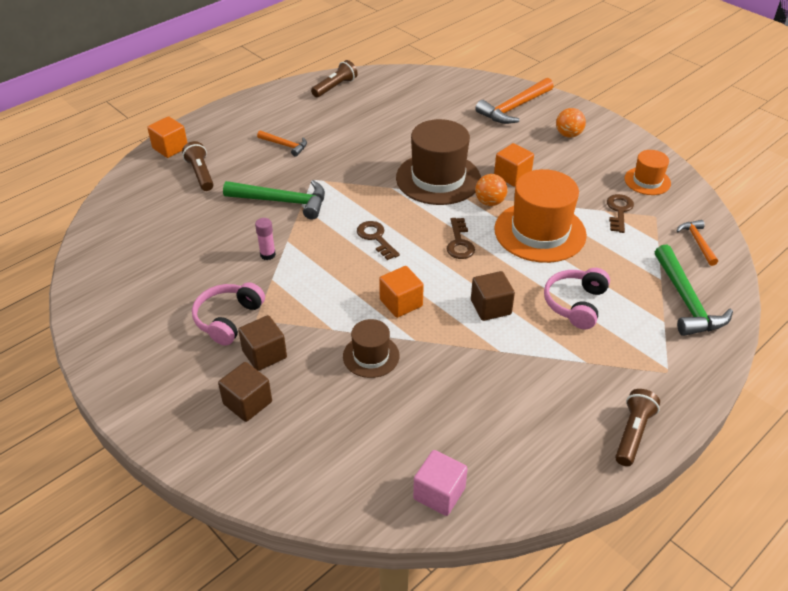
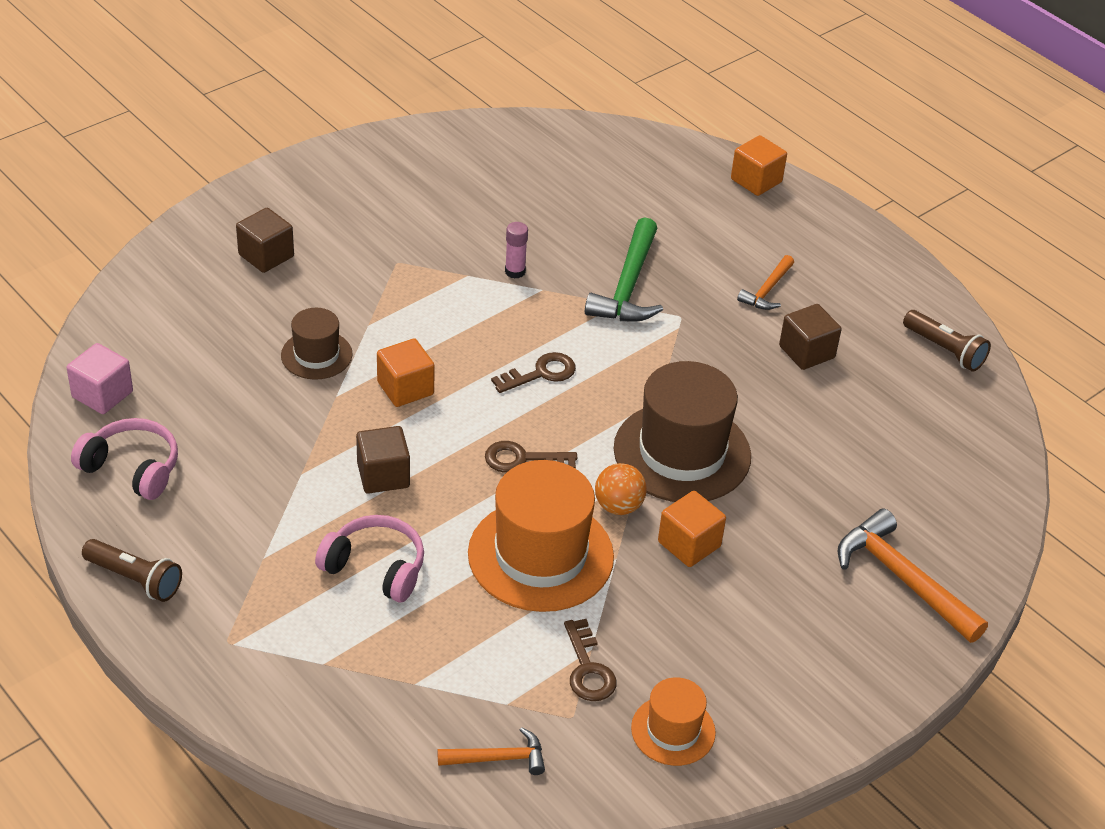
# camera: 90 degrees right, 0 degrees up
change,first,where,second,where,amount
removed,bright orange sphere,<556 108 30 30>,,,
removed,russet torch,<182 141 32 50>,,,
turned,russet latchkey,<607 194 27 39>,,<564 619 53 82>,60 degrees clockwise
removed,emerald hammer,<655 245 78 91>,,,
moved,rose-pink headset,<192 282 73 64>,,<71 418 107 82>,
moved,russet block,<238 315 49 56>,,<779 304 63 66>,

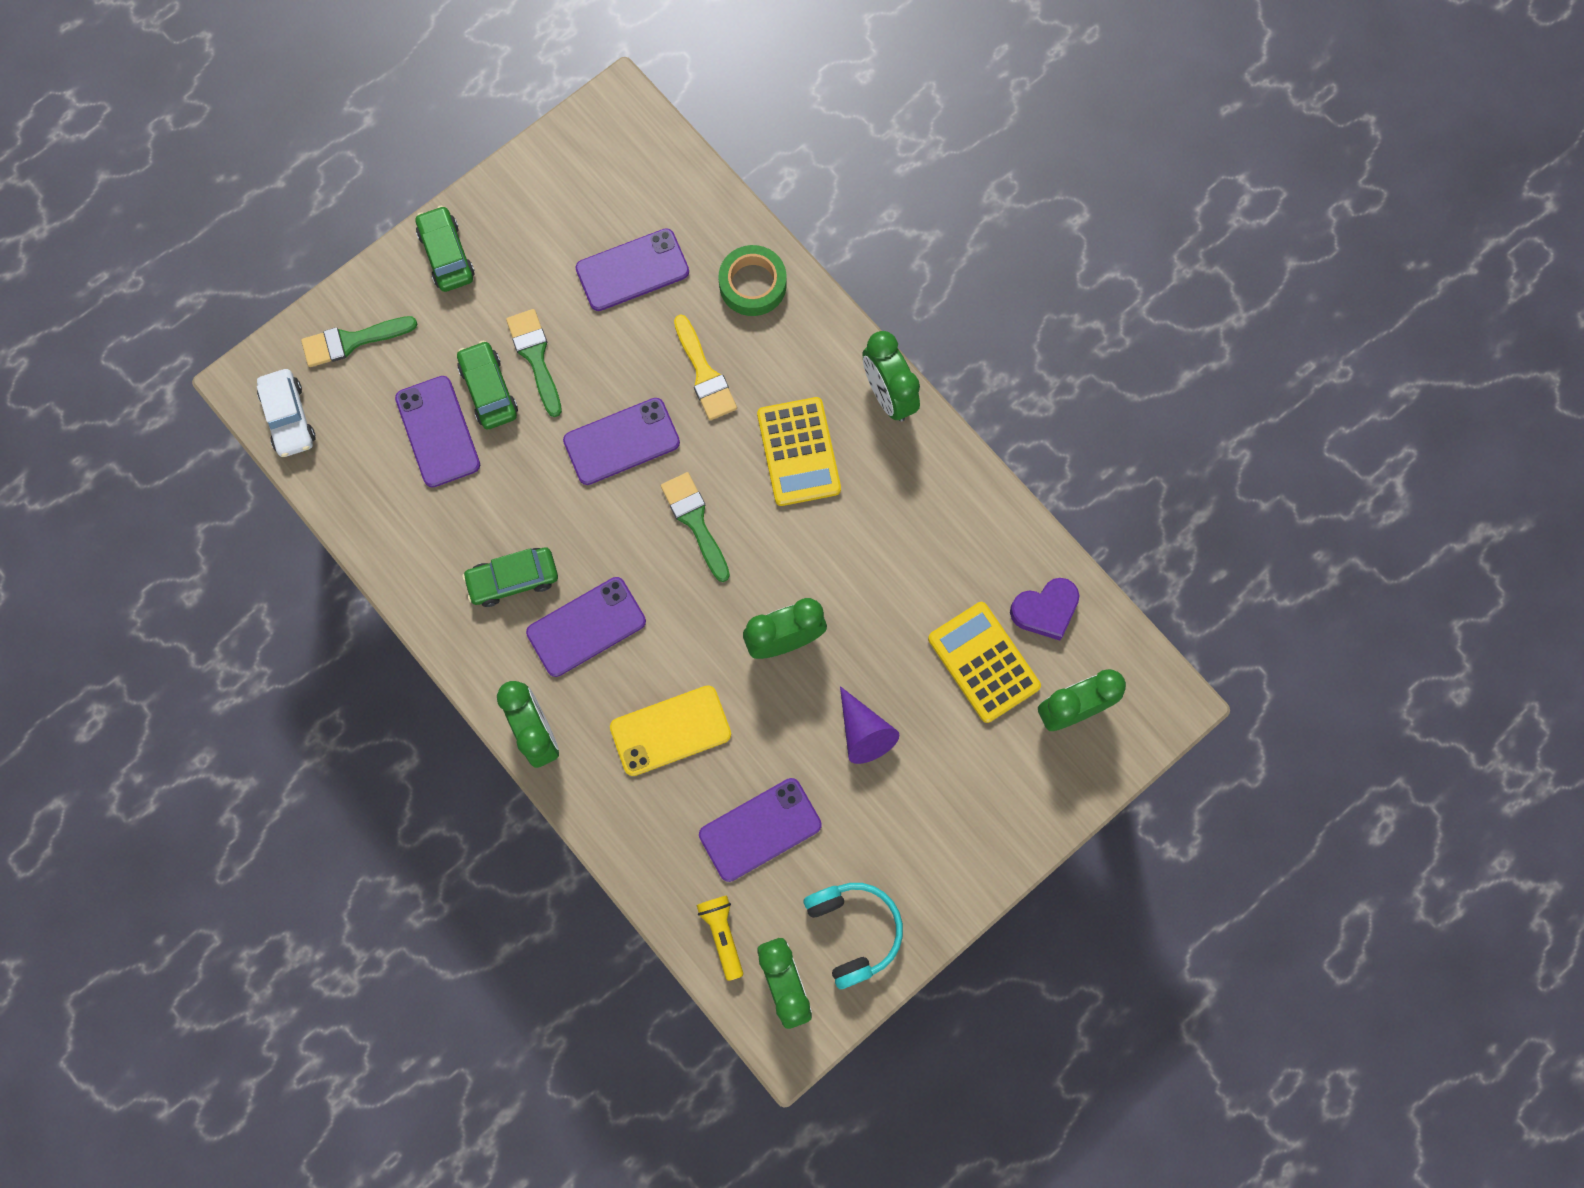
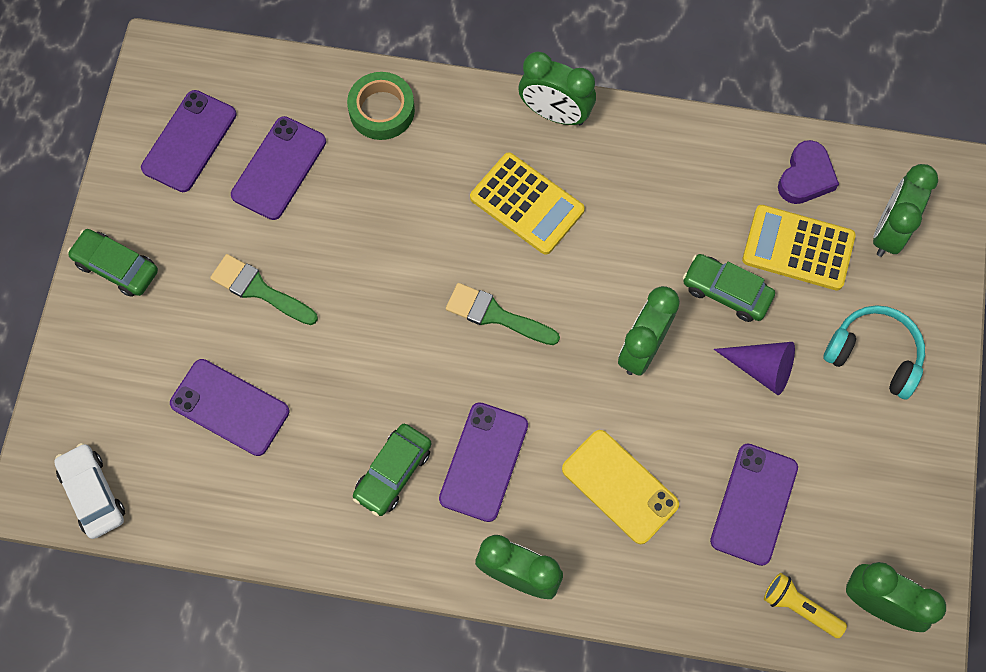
# camera: 40 degrees left, 5 degrees down
change,first,where,second,where,amount
removed,yellow paintbrush,<674 314 63 106>,,,
removed,emerald paintbrush,<301 316 117 51>,,,
moved,emerald toy car,<457 341 61 89>,,<683 254 92 68>,
turned,pure white toy car,<257 369 58 88>,,<54 443 71 96>,150 degrees counterclockwise
moved,violet mobile phone,<563 398 117 87>,,<141 90 96 102>,
turned,yellow mobile phone,<610 685 121 91>,,<562 430 117 114>,75 degrees counterclockwise
moved,aqua headset,<804 883 99 106>,,<823 305 102 95>,

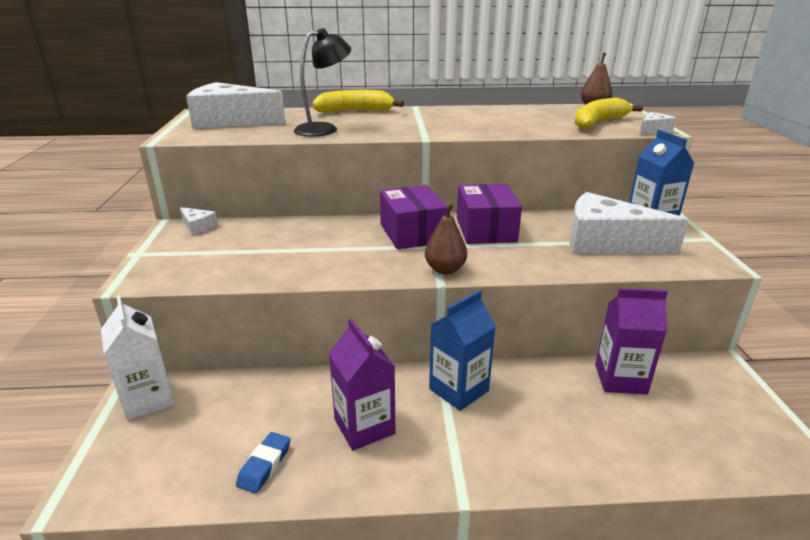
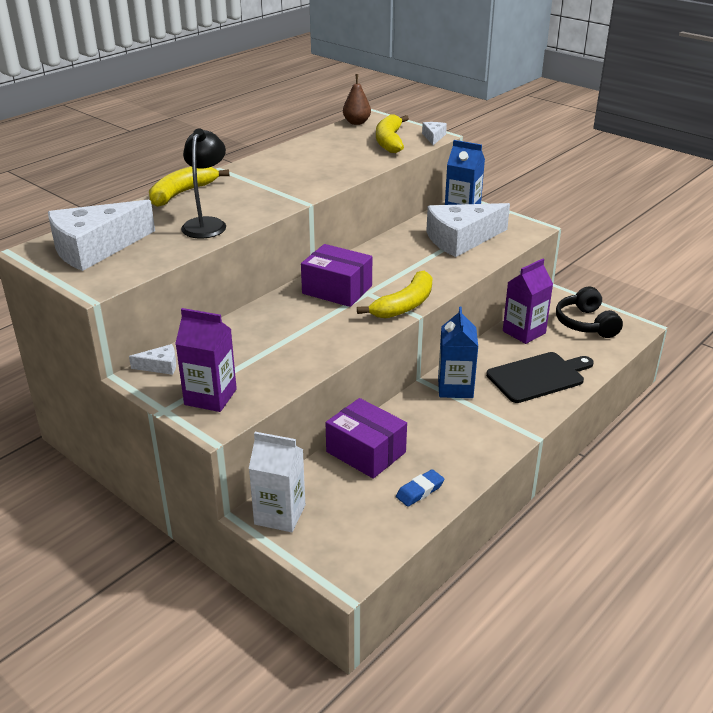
# camera: 45 degrees left, 5 degrees up
change,first,where,second,where,amount
moved,violet box,<457 184 65 60>,,<326 398 81 81>,
replaced,russet toy pear,<425 203 42 71>,yellow banana,<357 271 76 47>,
moved,violet juice carton,<329 318 66 132>,,<175 308 62 104>,
turned,cobalt pencil eraser,<236 432 54 62>,,<396 469 48 38>,75 degrees clockwise
added,,,ebony headset,<556 287 67 51>,
added,,,ebony bread board,<486 352 108 51>,

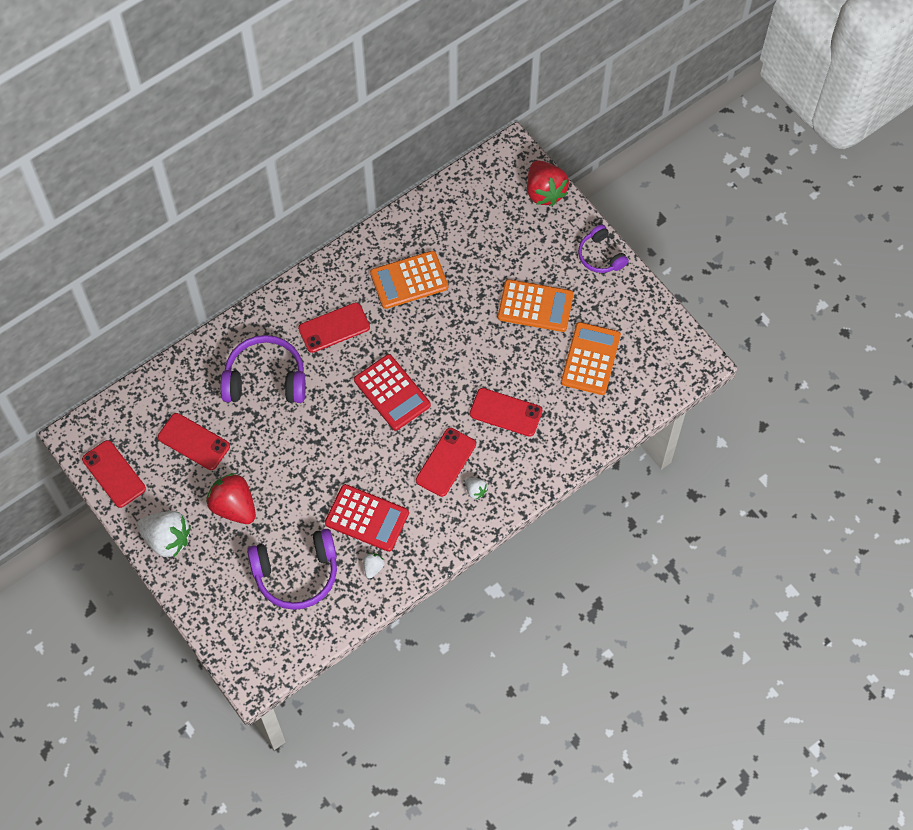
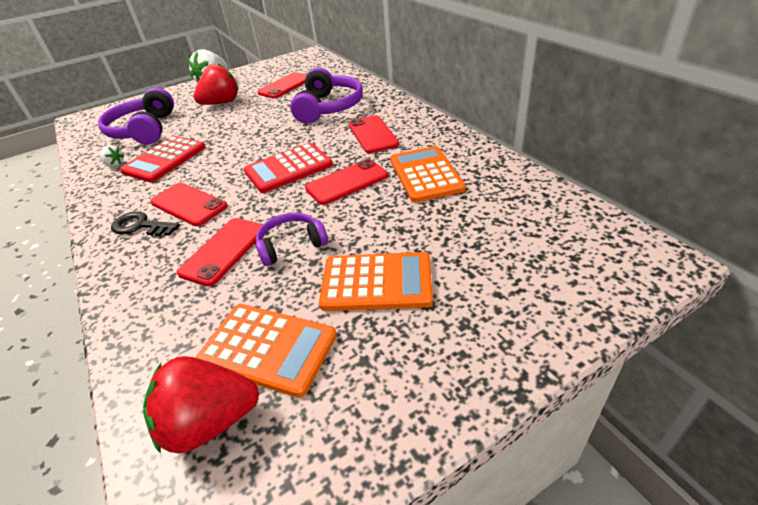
# camera: 100 degrees right, 25 degrees down
change,first,where,second,where,amount
moved,red strawberry,<527 161 42 45>,,<143 356 116 98>,
moved,violet headset,<578 225 51 48>,,<255 213 73 53>,
turned,bright orange calculator,<498 279 76 53>,,<319 252 114 59>,105 degrees counterclockwise
moved,red mobile phone,<82 440 64 68>,,<305 159 83 46>,
replaced,pure white strawberry,<465 477 23 23>,ebony latchkey,<111 211 69 25>,

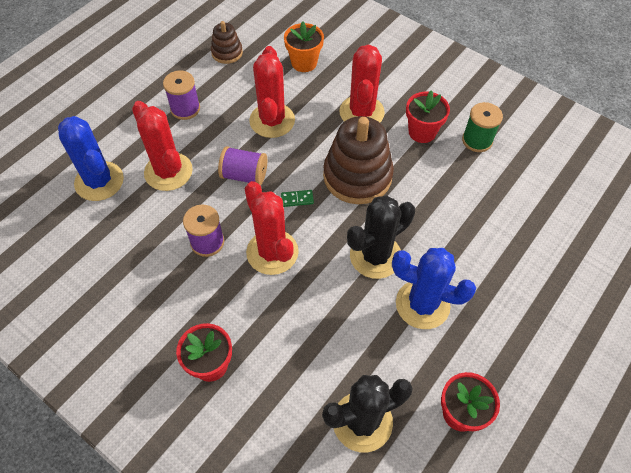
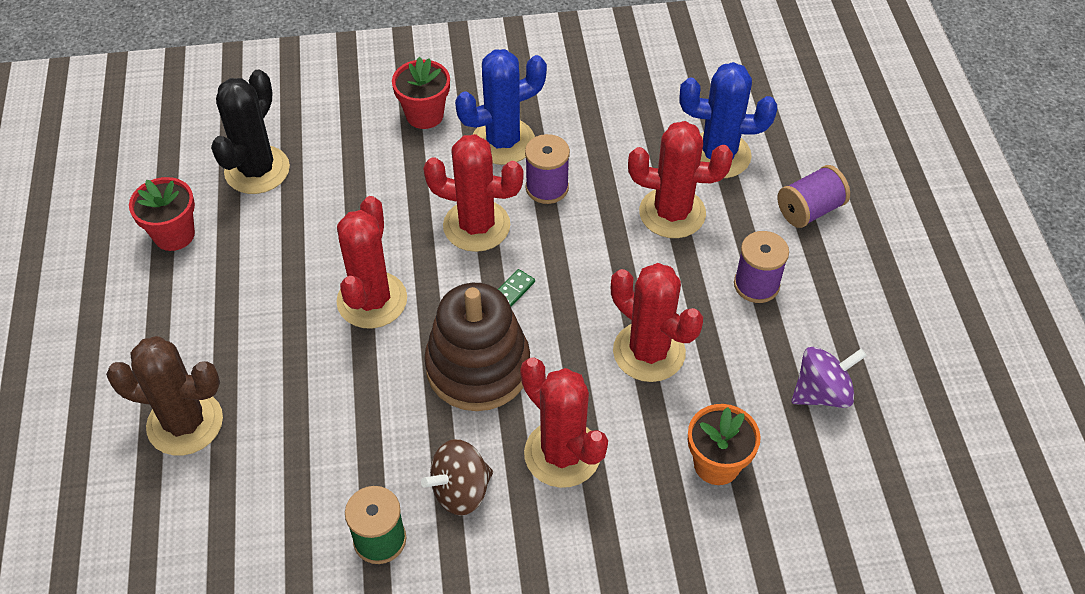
# camera: 135 degrees right, 5 degrees down
change,first,where,second,where,amount
replaced,russet stacking toy,<211 21 32 43>,violet whirligig,<791 347 76 61>,
replaced,red flower pot,<406 90 44 53>,russet whirligig,<421 439 72 77>,
moved,violet reel of thread,<218 146 49 39>,,<778 165 72 63>,
recoloured,ebony saguaro cactus,<347 195 68 84>,red saguaro cactus,<336 196 71 133>,
moved,cobalt saguaro cactus,<392 248 84 81>,,<455 49 92 116>,
added,,,russet saguaro cactus,<106 336 117 120>,

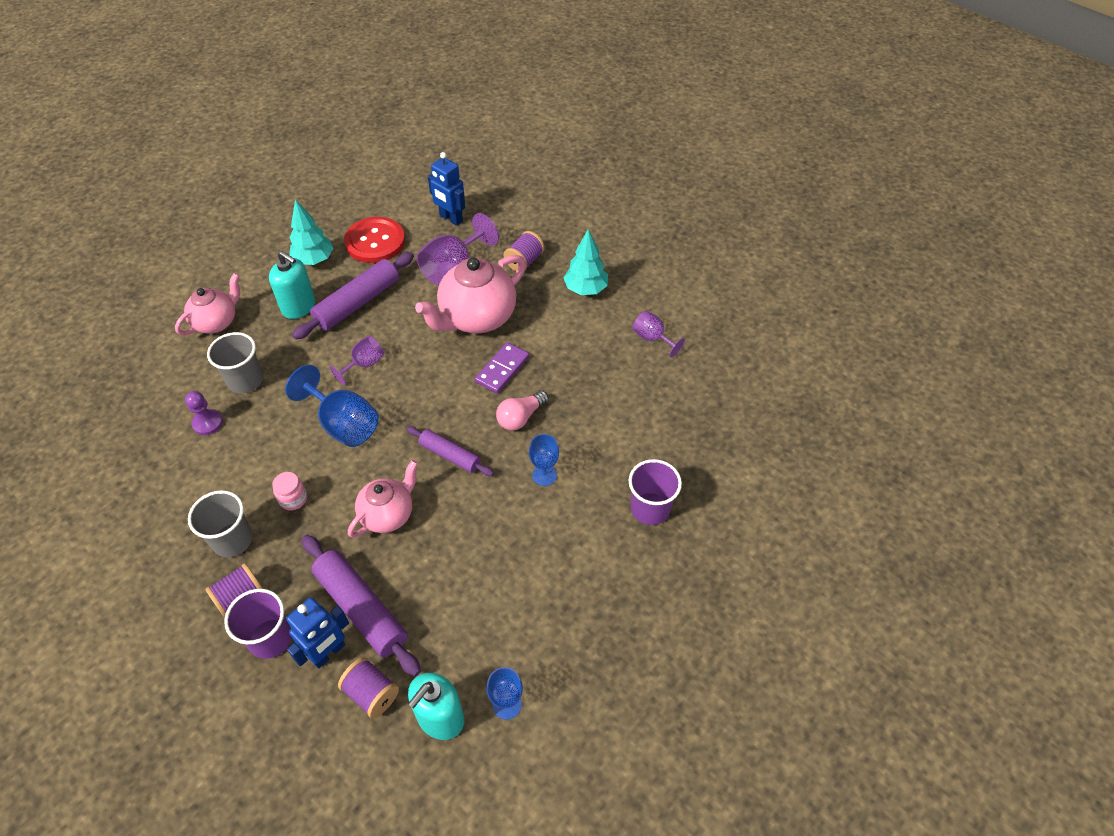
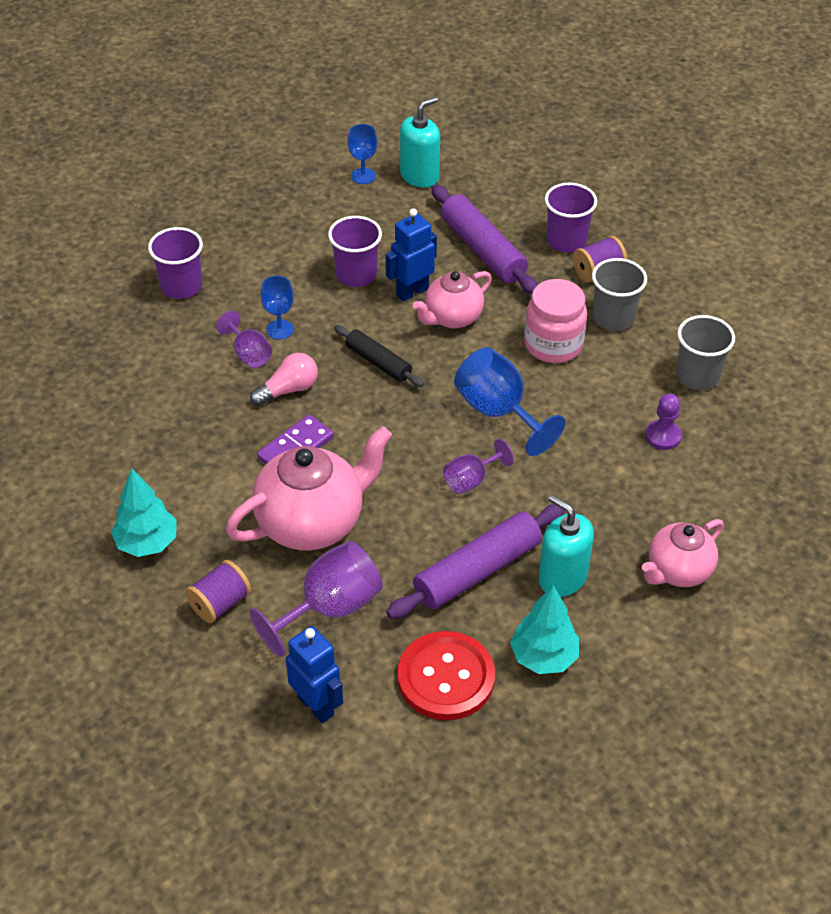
# camera: 170 degrees left, 5 degrees down
change,first,where,second,where,amount
moved,violet wine glass,<632 310 53 47>,,<216 311 56 57>,
moved,ash-grey cup,<207 332 56 61>,,<676 315 59 75>,
recoloured,violet rolling pin,<406 426 88 50>,ebony rolling pin,<334 325 90 62>,
resized,rose-pink jam jar,<272 472 35 39>,,<524 279 63 84>,x1.89
moved,cobalt robot figure,<286 597 63 72>,,<386 208 51 94>,
removed,violet reel of thread,<338 657 61 61>,,,
added,,,violet cup,<328 216 54 71>,

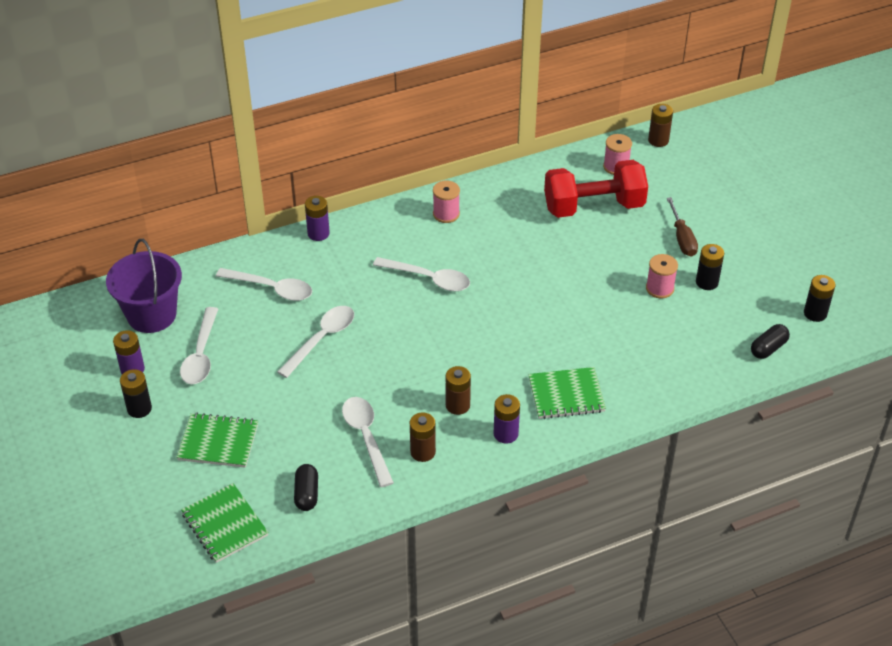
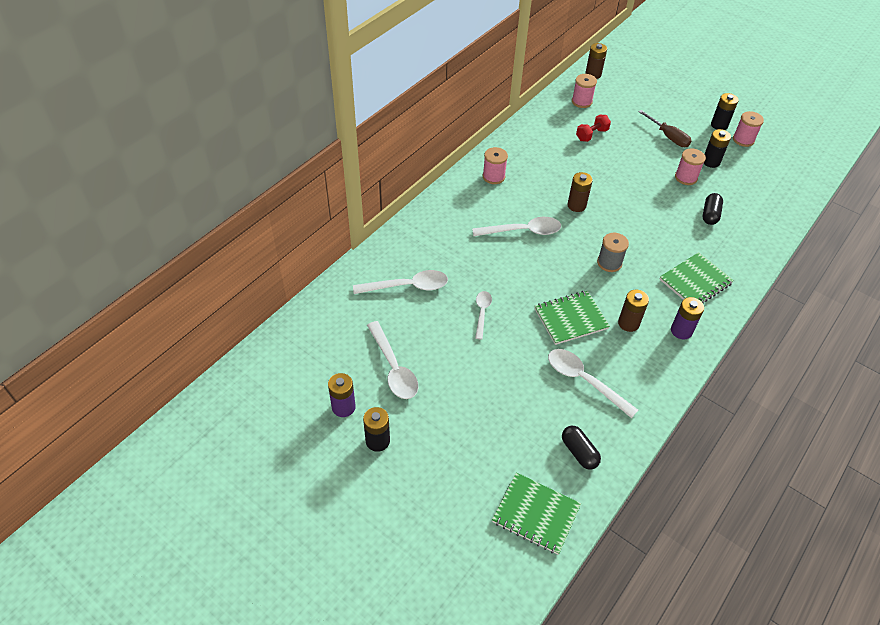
# camera: 30 degrees left, 5 degrees up
change,first,where,second,where,amount
resized,red hand weight,<544 160 104 58>,,<576 115 35 27>,x0.44
removed,violet AA battery,<305 196 25 45>,,,
removed,violet sand bucket,<106 239 76 94>,,,
moved,ebony AA battery,<804 275 31 47>,,<711 93 28 37>,
resized,pure white tablespoon,<277 306 77 72>,,<475 291 17 48>,x0.60
moved,ebony capsule,<751 324 39 35>,,<703 193 20 32>,
moved,russet AA battery,<410 412 26 50>,,<567 172 26 40>,
moved,emerald notepad,<176 413 82 55>,,<535 291 75 54>,
added,,,rose-pink reel of thread,<733 111 31 36>,
added,,,ash-grey reel of thread,<597 233 32 39>,

